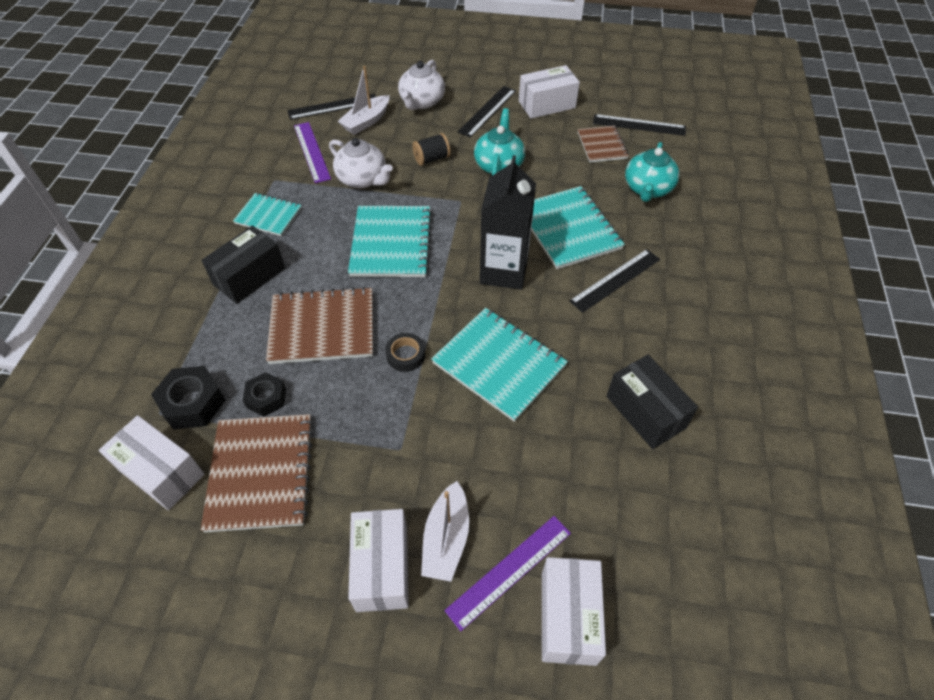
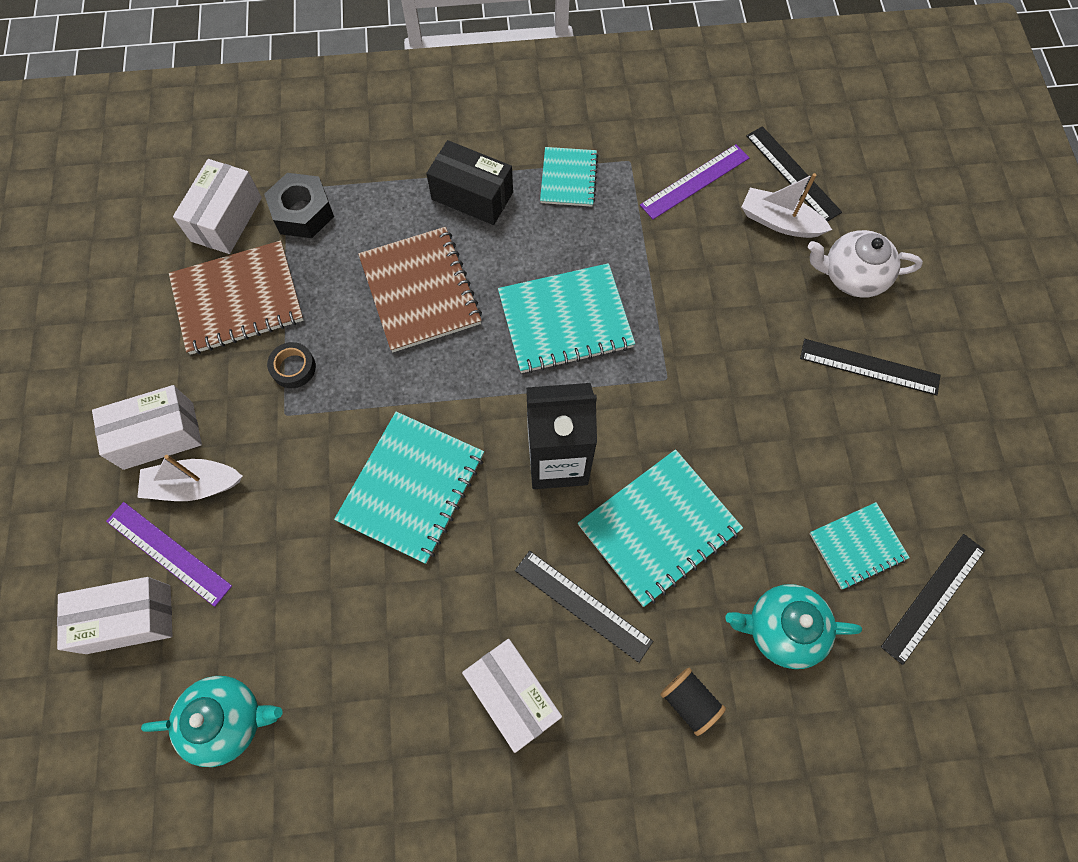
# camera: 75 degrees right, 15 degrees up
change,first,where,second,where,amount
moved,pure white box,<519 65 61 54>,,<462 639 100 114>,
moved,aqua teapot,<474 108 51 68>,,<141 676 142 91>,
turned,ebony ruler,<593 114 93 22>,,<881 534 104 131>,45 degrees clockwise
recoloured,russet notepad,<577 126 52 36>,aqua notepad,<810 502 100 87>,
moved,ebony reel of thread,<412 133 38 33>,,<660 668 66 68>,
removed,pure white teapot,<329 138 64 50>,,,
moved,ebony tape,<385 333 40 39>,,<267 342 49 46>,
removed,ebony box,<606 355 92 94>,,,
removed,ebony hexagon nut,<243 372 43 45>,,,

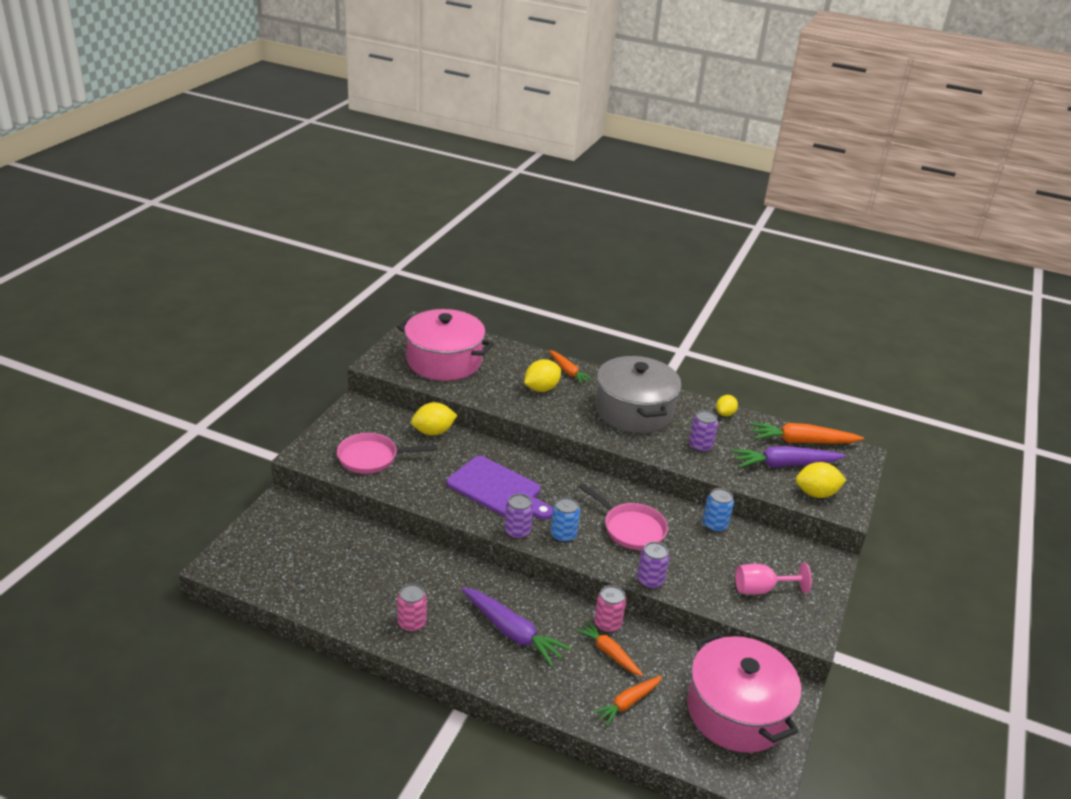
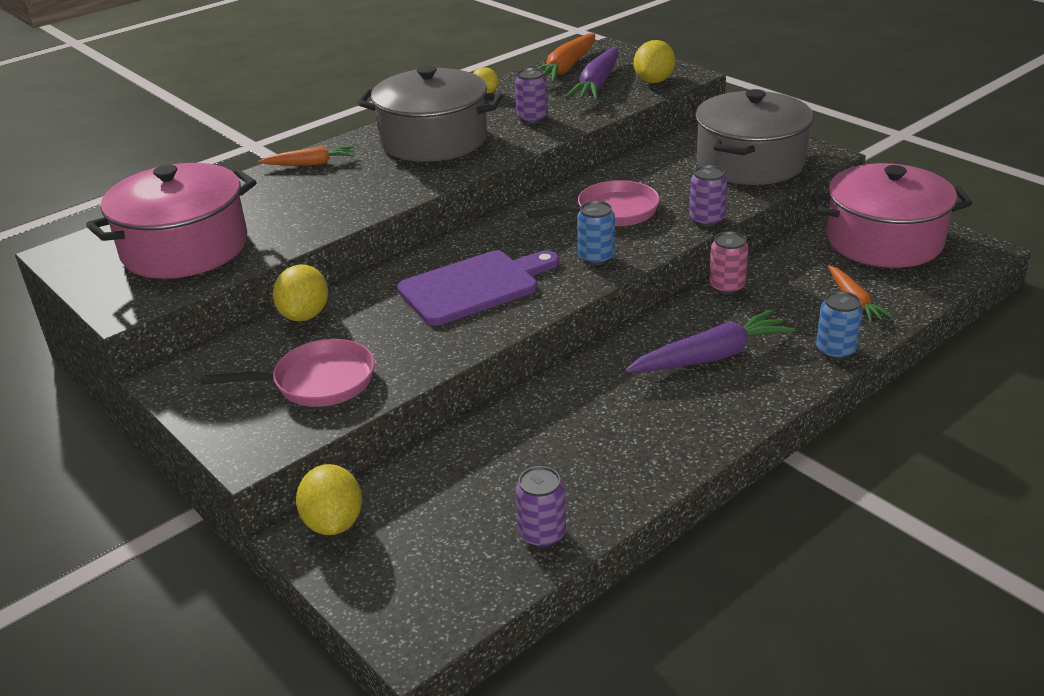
# camera: 60 degrees left, 0 degrees up
change,first,where,second,where,amount
moved,yellow citrus fruit,<524 359 37 33>,,<296 464 66 71>,
turned,rose-pink frying pan,<337 433 100 41>,,<200 339 175 68>,120 degrees counterclockwise
moved,cobalt can,<703 488 31 44>,,<816 291 47 69>,
moved,violet can,<504 494 29 45>,,<515 466 51 82>,
replaced,rose-pink wine glass,<735 563 77 32>,ash-grey pot,<696 89 117 96>,
removed,rose-pink can,<397 584 30 48>,,,
removed,bright orange toy carrot,<576 621 67 55>,,,

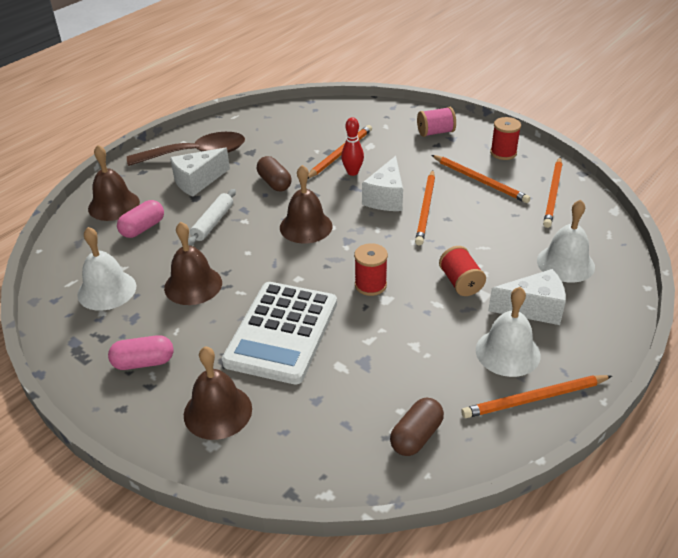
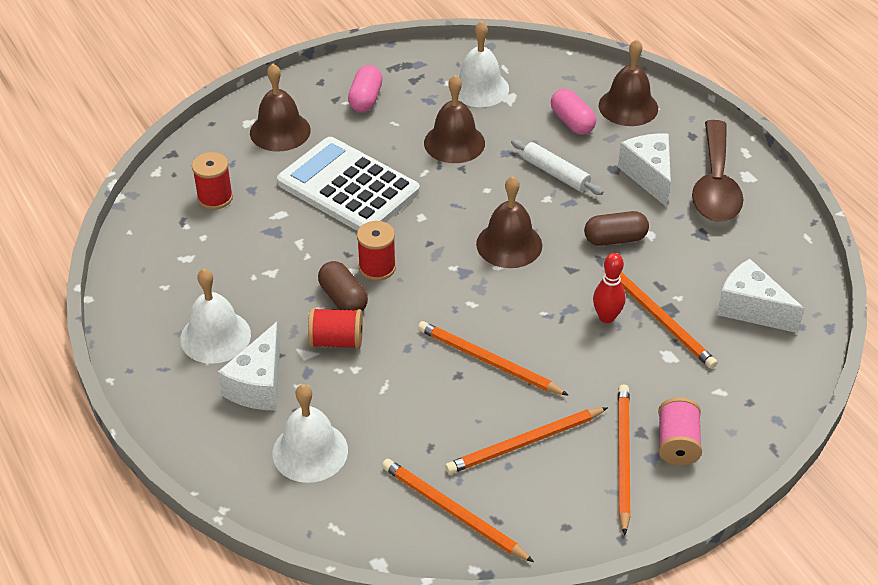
# camera: 110 degrees right, 5 degrees up
change,first,where,second,where,amount
moved,red reel of thread,<490 117 31 43>,,<192 152 41 58>,
moved,pure white cheese,<362 156 41 55>,,<717 259 87 74>,
moved,bright orange lead pencil,<461 375 151 43>,,<618 385 13 151>,
moved,russet capsule,<390 398 54 58>,,<318 261 50 50>,

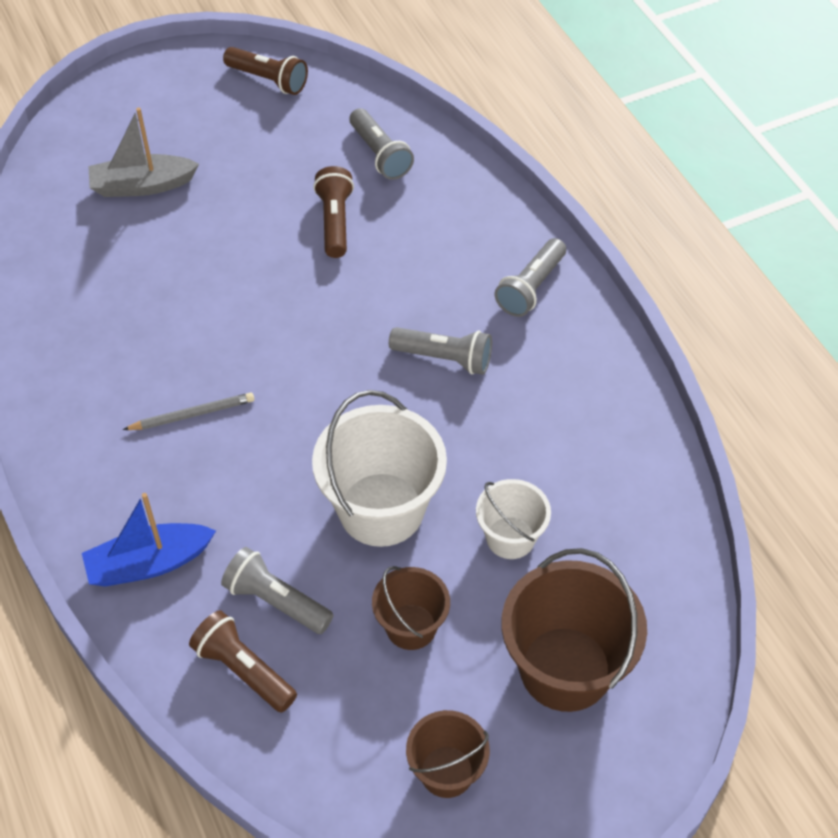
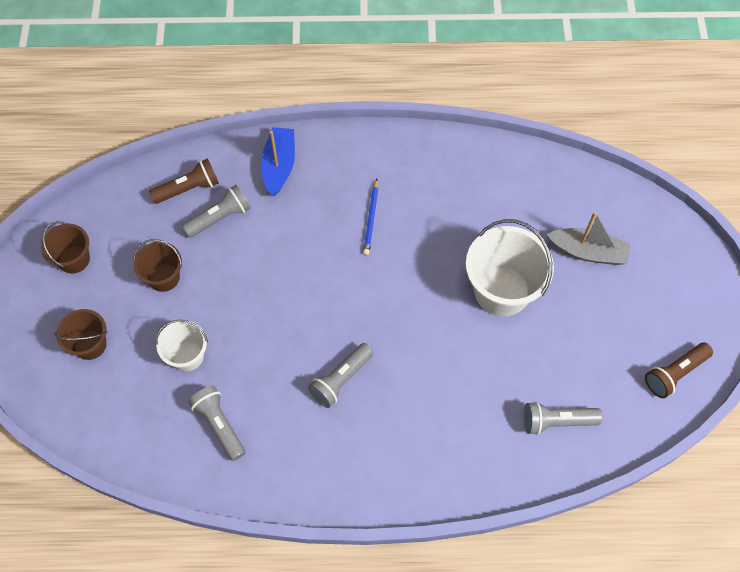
# camera: 115 degrees right, 10 degrees up
change,first,where,second,where,amount
turned,ash-grey toy boat,<88 108 111 89>,,<547 211 84 54>,90 degrees clockwise
removed,russet torch,<313 166 41 92>,,,
moved,ash-grey torch,<495 238 71 79>,,<188 386 58 75>,
moved,pure white sand bucket,<312 390 135 157>,,<466 219 88 98>,
recoloured,ash-grey lead pencil,<123 392 131 38>,cobalt lead pencil,<363 179 15 76>,
resized,russet sand bucket,<502 548 145 164>,,<54 309 53 51>,x0.56

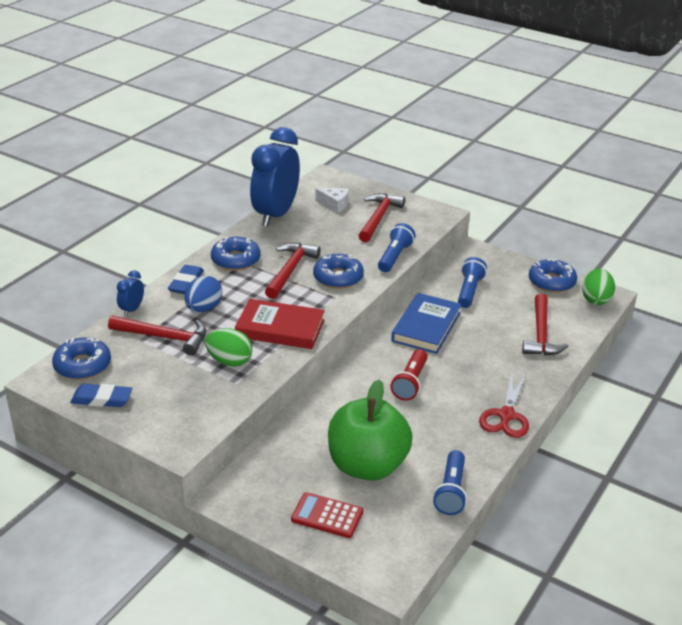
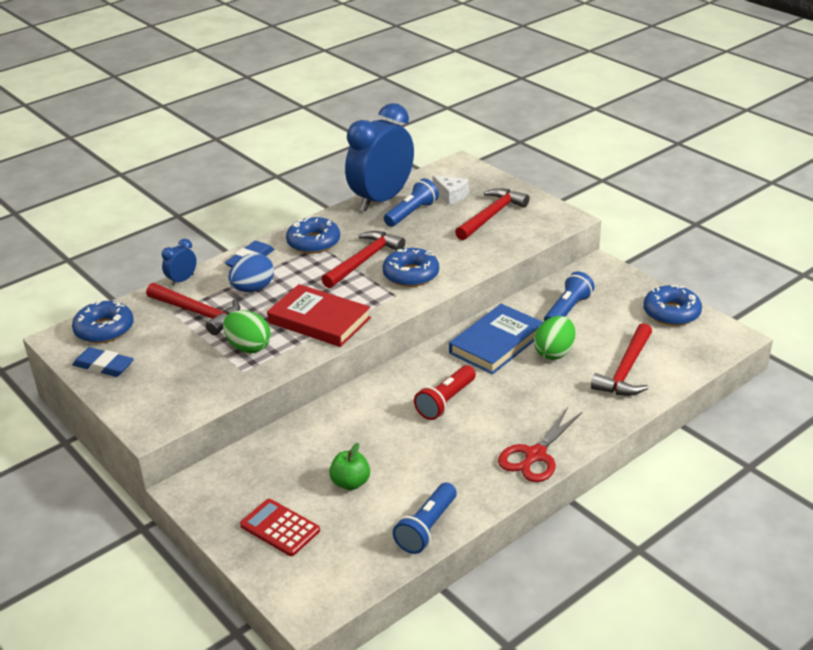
# camera: 20 degrees right, 0 degrees up
change,first,where,second,where,amount
moved,cobalt torch,<378 223 38 49>,,<384 178 55 49>,
moved,emerald egg,<582 269 33 36>,,<534 316 42 44>,
resized,emerald toy apple,<328 380 85 101>,,<329 443 41 47>,x0.43

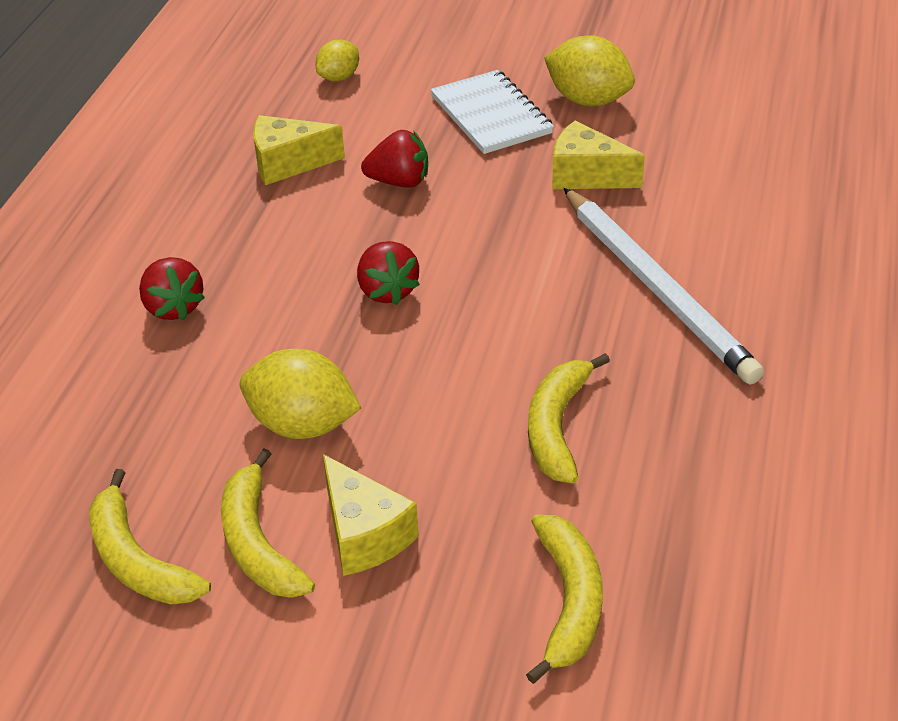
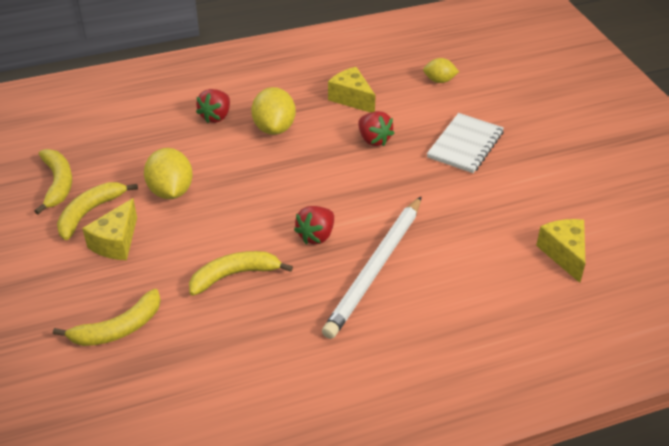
# camera: 55 degrees right, 0 degrees up
change,first,where,second,where,amount
moved,yellow citrus fruit,<544 35 91 71>,,<251 87 45 48>,
moved,yellow cheese,<552 121 93 68>,,<536 219 49 64>,
moved,red strawberry,<357 241 63 64>,,<294 206 40 38>,
turned,yellow banana,<89 469 122 135>,,<34 149 38 65>,150 degrees clockwise

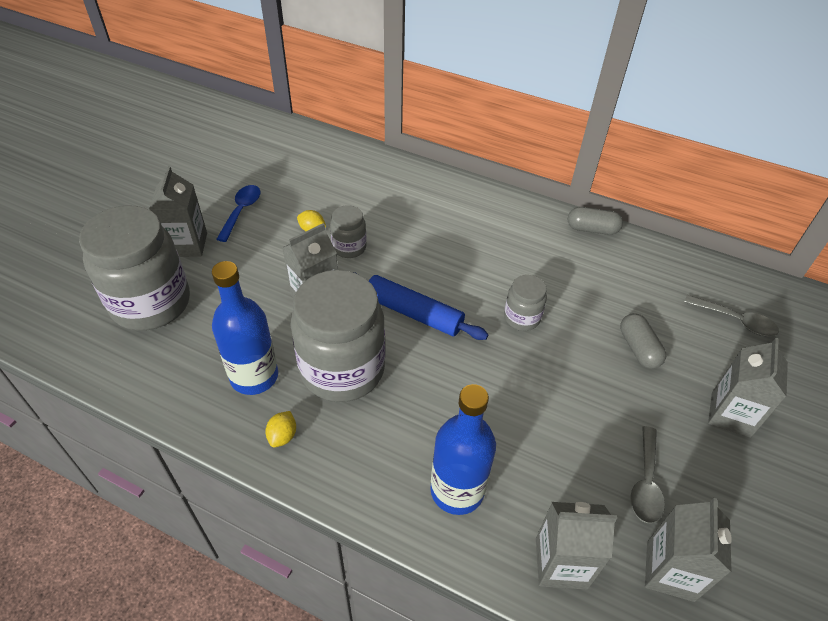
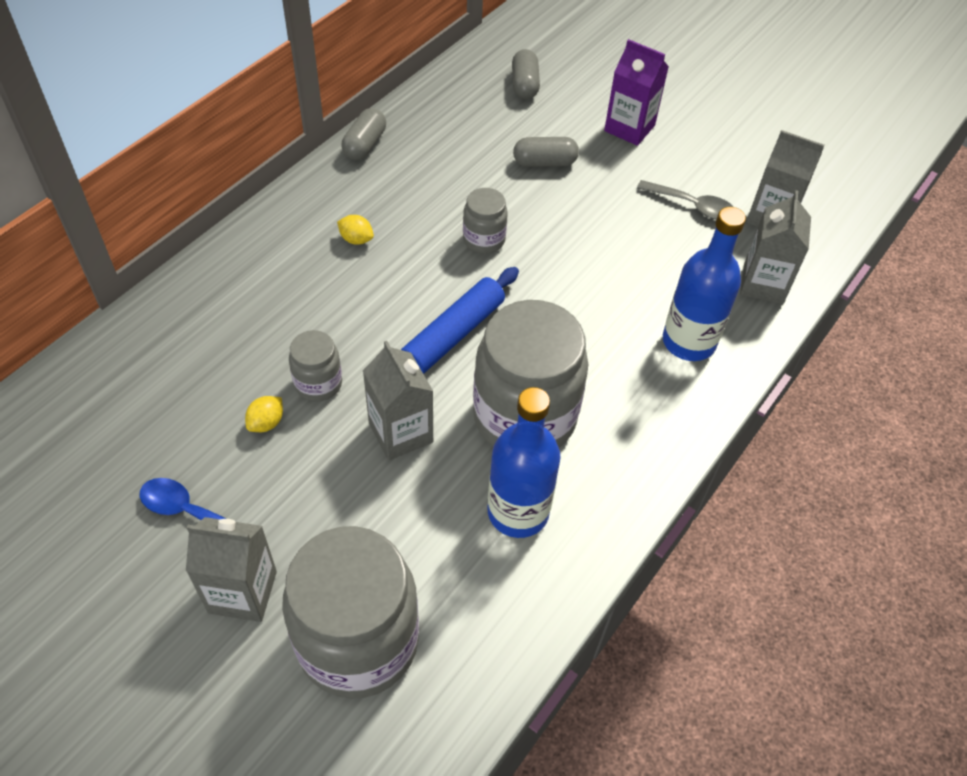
# camera: 80 degrees left, 5 degrees up
change,first,where,second,where,amount
replaced,ash-grey tablespoon,<684 295 95 42>,ash-grey capsule,<512 49 28 50>,
recoloured,ash-grey juice carton,<708 338 80 100>,violet juice carton,<604 39 65 107>,
moved,yellow citrus fruit,<265 411 31 36>,,<337 215 37 30>,

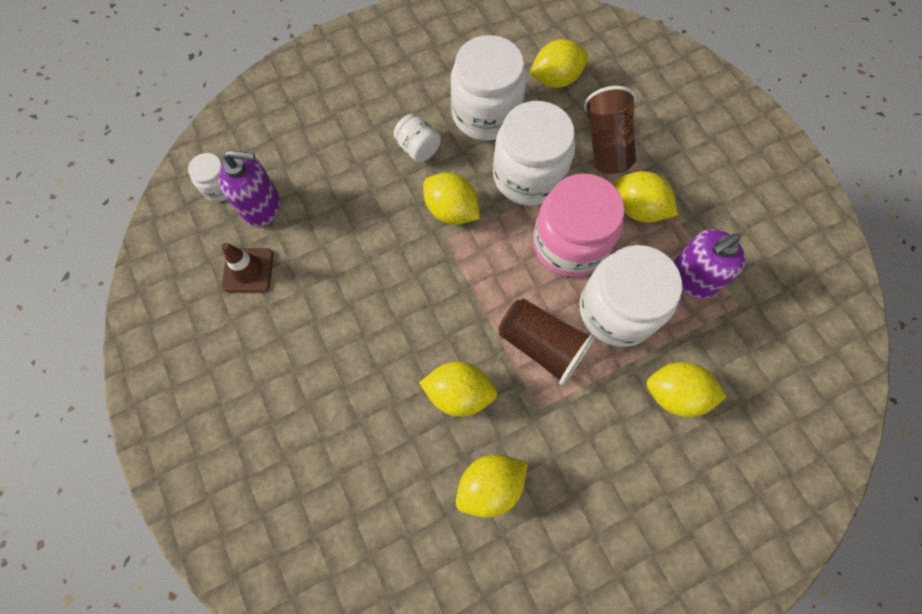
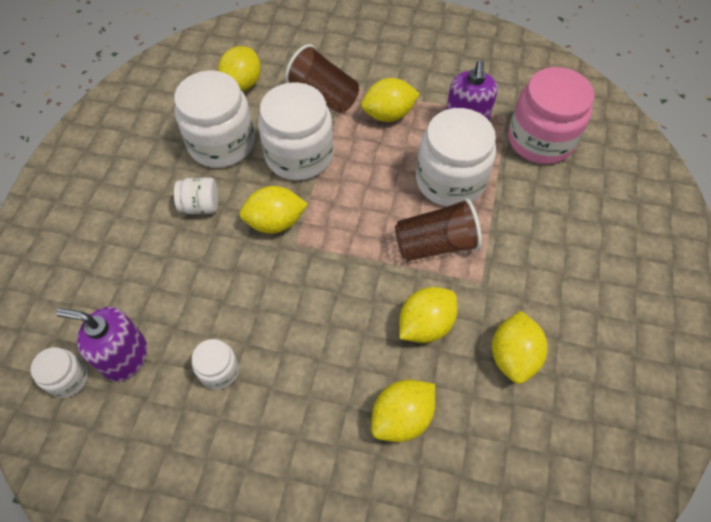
# camera: 50 degrees left, 10 degrees down
change,first,where,second,where,amount
turned,violet pump bottle,<219 150 61 77>,,<56 307 91 75>,120 degrees counterclockwise
moved,rose-pink jam jar,<533 174 92 103>,,<508 67 86 97>,
removed,russet safety cone,<221 243 53 49>,,,
moved,yellow citrus fruit,<647 362 80 55>,,<371 379 64 63>,
added,,,pure white jam jar,<192 339 47 51>,

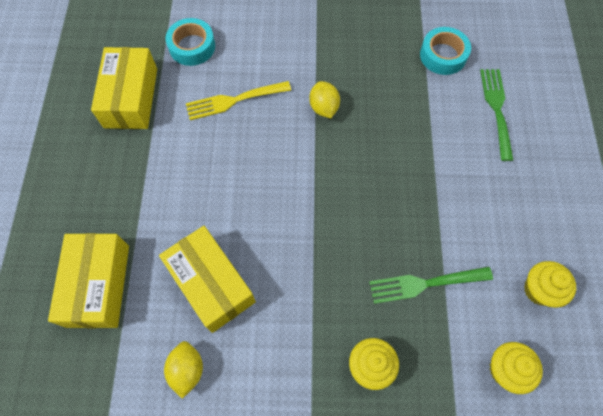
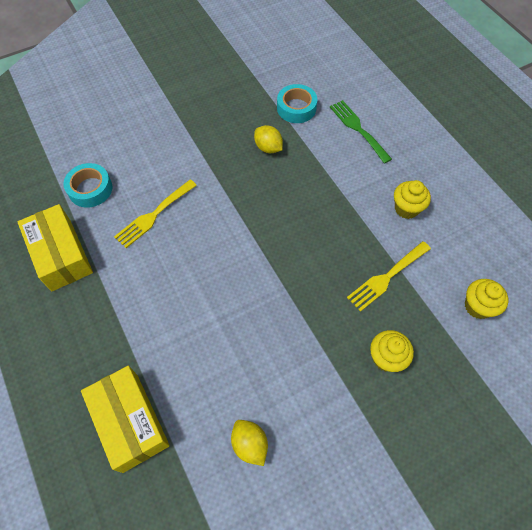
# camera: 30 degrees left, 5 degrees down
change,first,where,second,where,amount
moved,yellow citrus fruit,<309 81 31 37>,,<254 125 29 28>,
removed,yellow box,<159 226 97 107>,,,
moved,yellow cupcake,<524 261 52 47>,,<394 180 37 39>,
recoloured,emerald fork,<369 267 124 37>,yellow fork,<347 241 84 71>,

